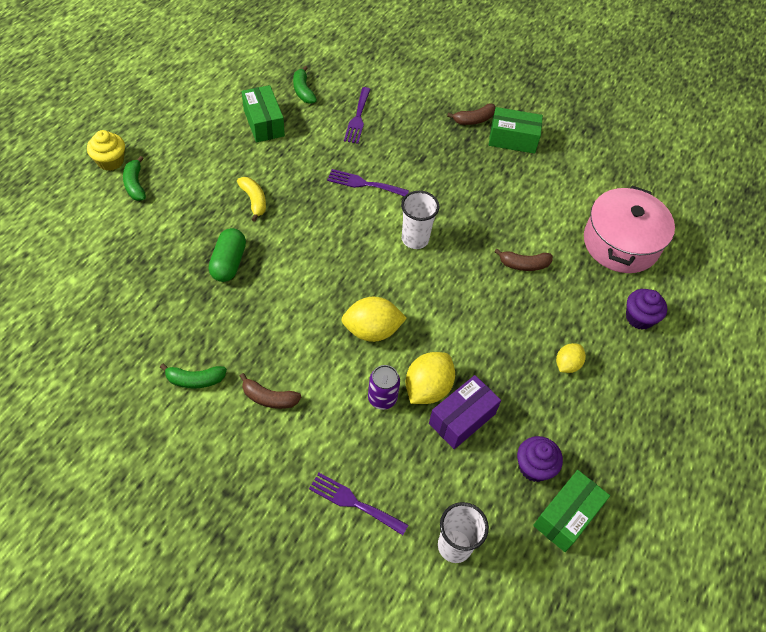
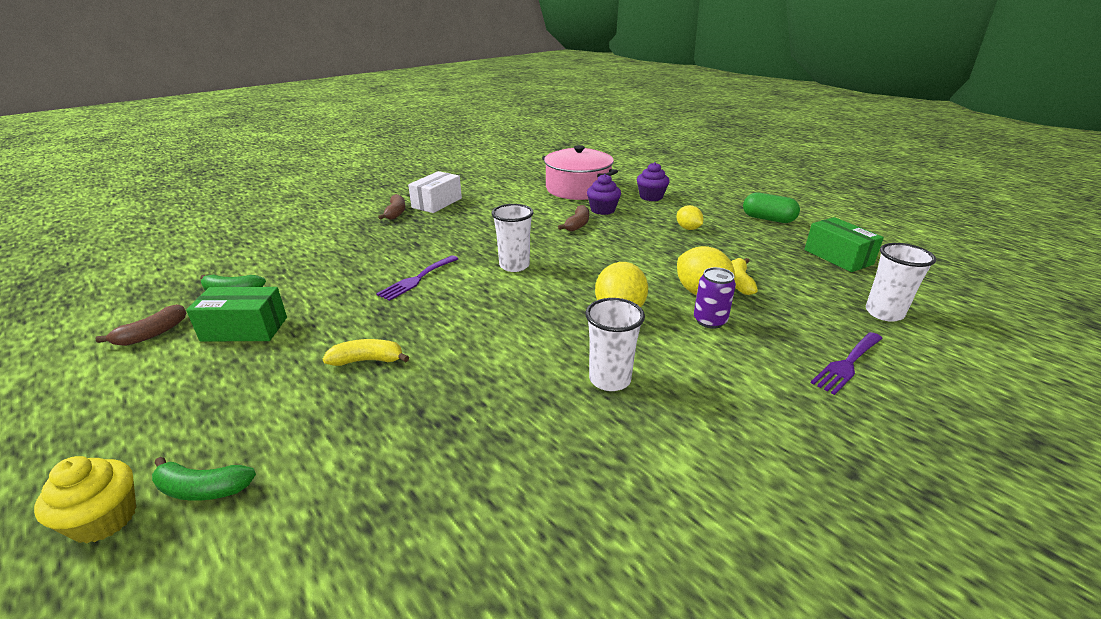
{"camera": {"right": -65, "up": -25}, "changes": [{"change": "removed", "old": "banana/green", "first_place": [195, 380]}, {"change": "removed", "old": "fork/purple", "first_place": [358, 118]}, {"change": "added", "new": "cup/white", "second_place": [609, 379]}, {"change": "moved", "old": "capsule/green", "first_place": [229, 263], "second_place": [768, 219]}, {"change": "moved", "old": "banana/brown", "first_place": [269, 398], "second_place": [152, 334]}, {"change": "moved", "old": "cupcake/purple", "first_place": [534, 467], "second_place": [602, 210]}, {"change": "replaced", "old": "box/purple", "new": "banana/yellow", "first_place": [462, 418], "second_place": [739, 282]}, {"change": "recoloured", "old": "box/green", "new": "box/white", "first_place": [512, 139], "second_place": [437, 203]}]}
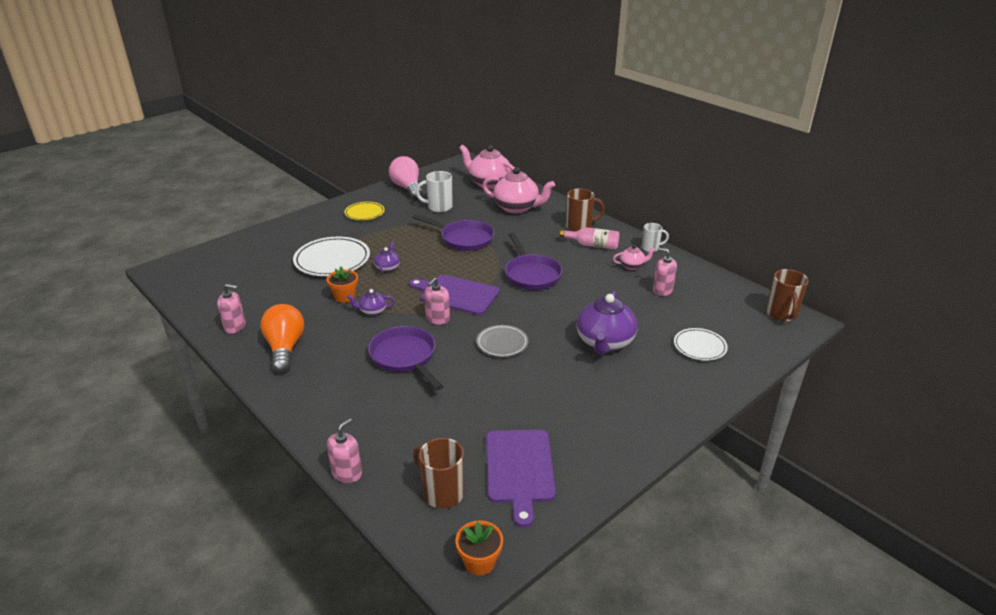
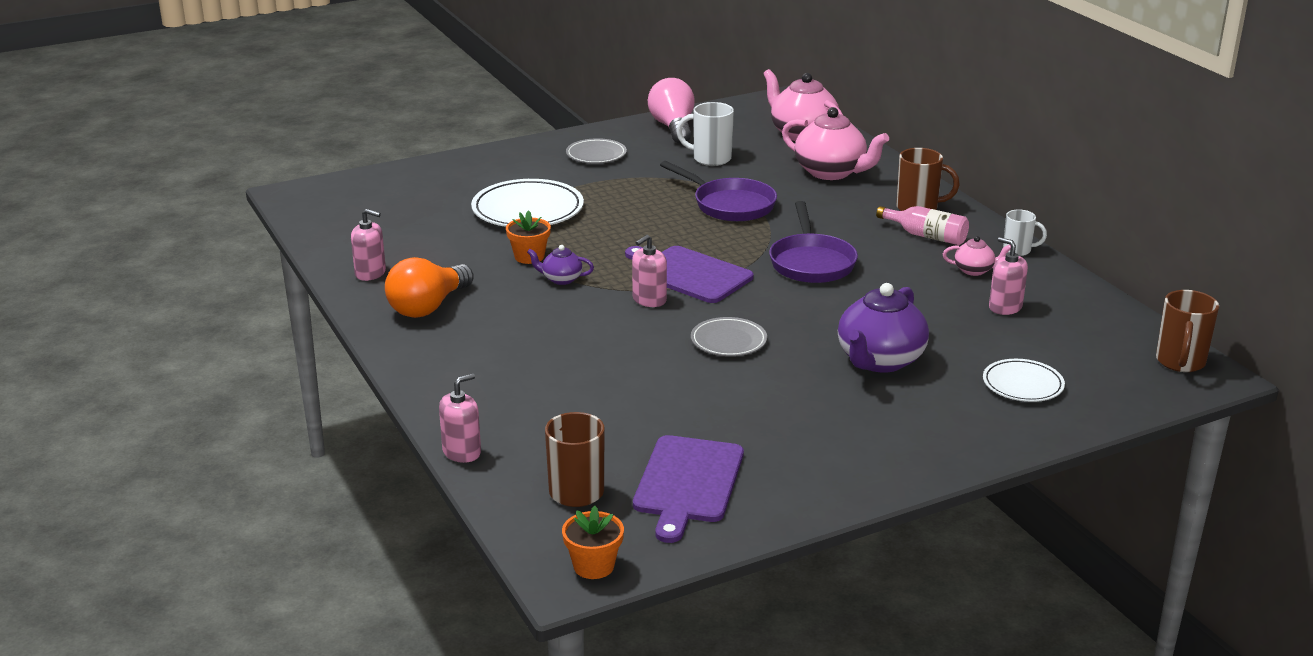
{"camera": {"right": 15, "up": -5}, "changes": [{"change": "removed", "old": "pan/purple", "first_place": [405, 357]}, {"change": "removed", "old": "teapot/purple", "first_place": [388, 268]}, {"change": "recoloured", "old": "plate/yellow", "new": "plate/grey", "first_place": [364, 213], "second_place": [596, 155]}, {"change": "turned", "old": "light bulb/orange", "first_place": [285, 348], "second_place": [428, 307], "degrees": -150}]}
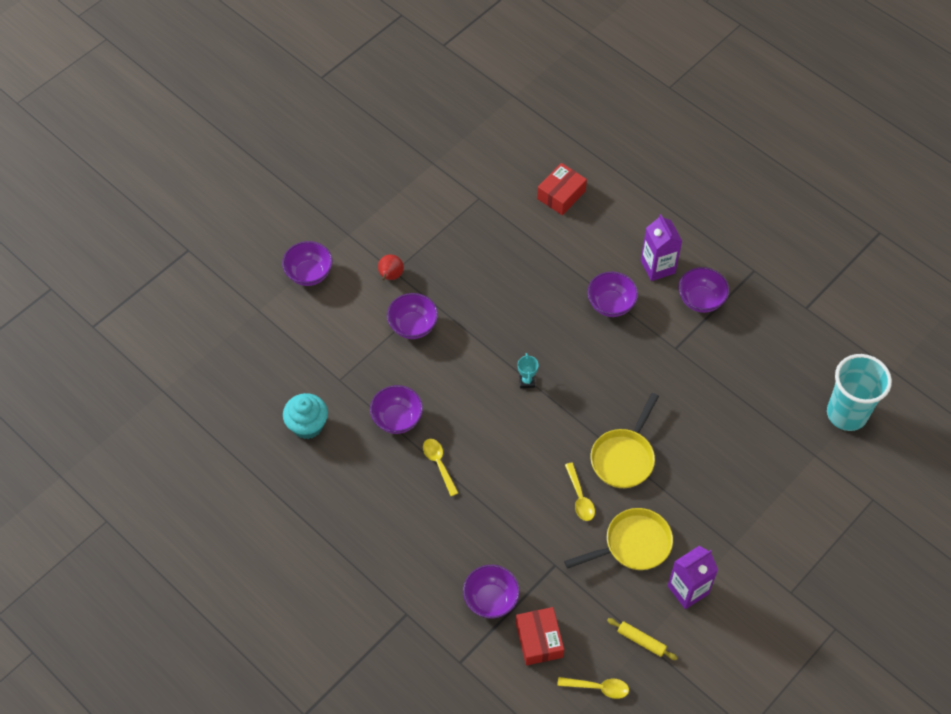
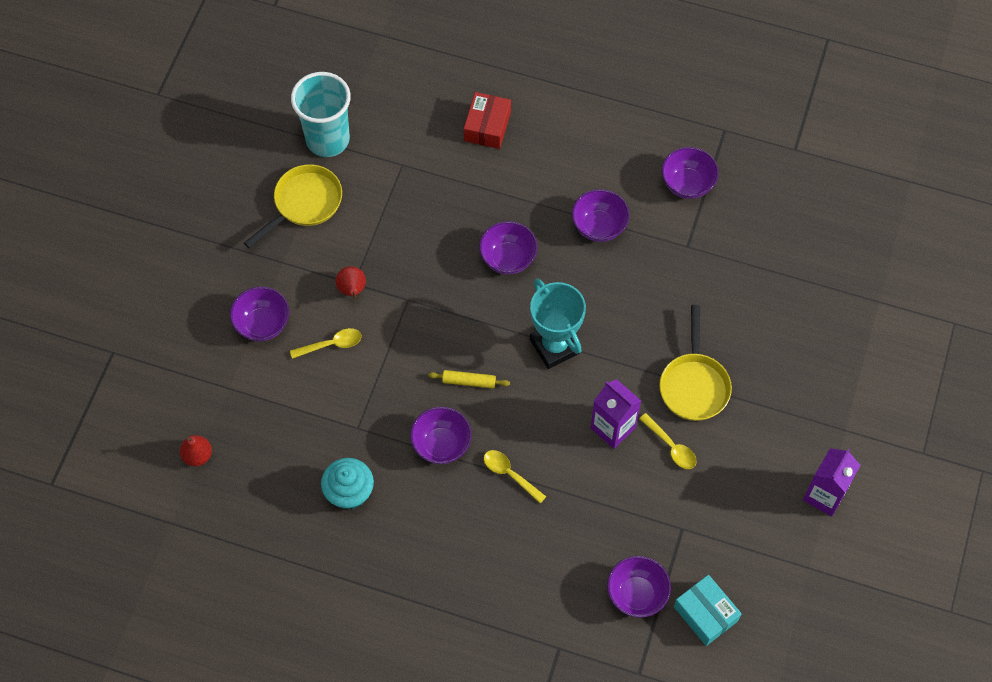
{"camera": {"right": -25, "up": 5}, "changes": [{"change": "added", "new": "pear/red", "second_place": [197, 455]}, {"change": "moved", "old": "bowl/purple", "first_place": [413, 326], "second_place": [508, 258]}, {"change": "moved", "old": "spoon/yellow", "first_place": [598, 688], "second_place": [331, 344]}, {"change": "moved", "old": "pan/yellow", "first_place": [632, 545], "second_place": [304, 204]}, {"change": "moved", "old": "rolling pin/yellow", "first_place": [641, 641], "second_place": [469, 381]}, {"change": "moved", "old": "carton/purple", "first_place": [657, 267], "second_place": [613, 428]}, {"change": "moved", "old": "cup/turquoise", "first_place": [846, 414], "second_place": [327, 140]}, {"change": "recoloured", "old": "box/red", "new": "box/turquoise", "first_place": [539, 640], "second_place": [705, 614]}, {"change": "resized", "old": "trophy/turquoise", "first_place": [526, 381], "second_place": [555, 346], "factor": 2.26}]}
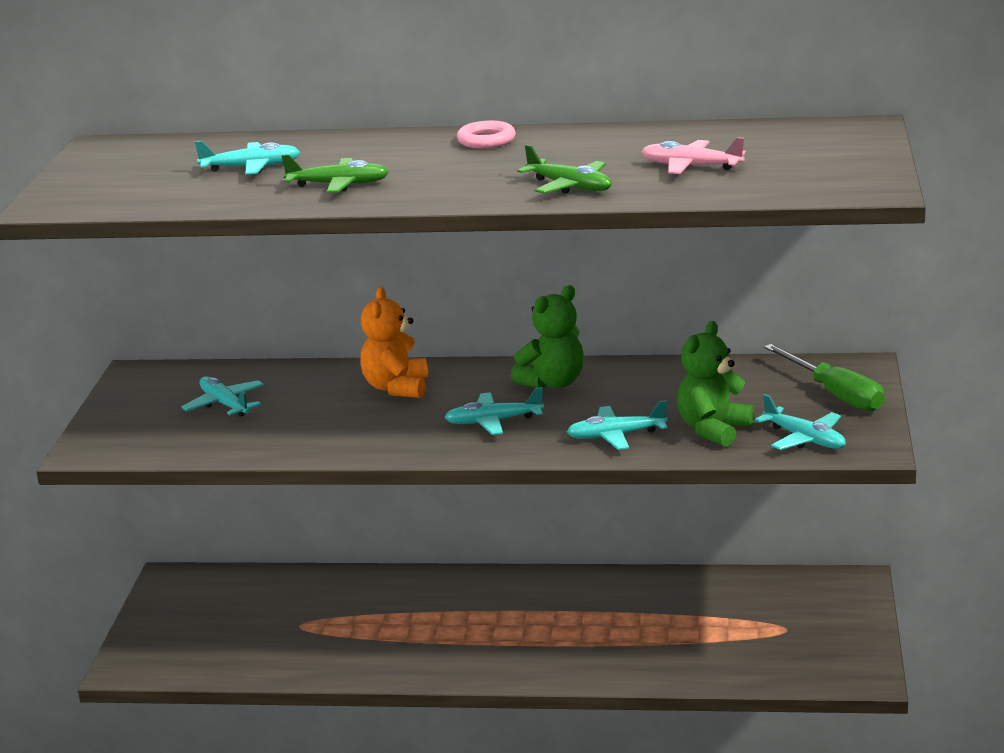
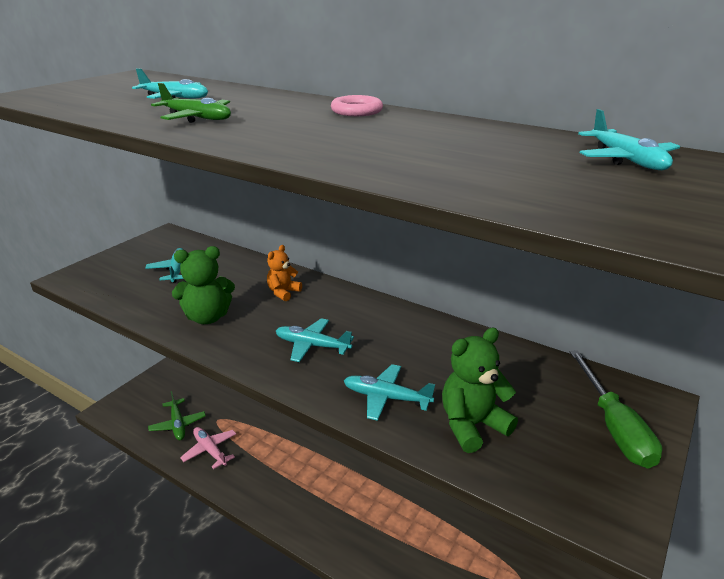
{"camera": {"right": 25, "up": 5}, "changes": [{"change": "moved", "old": "teddy bear/green", "first_place": [552, 383], "second_place": [207, 317]}, {"change": "moved", "old": "plane/green", "first_place": [569, 186], "second_place": [178, 424]}, {"change": "moved", "old": "plane/pink", "first_place": [691, 166], "second_place": [210, 450]}, {"change": "moved", "old": "plane/turquoise", "first_place": [804, 439], "second_place": [626, 160]}, {"change": "resized", "old": "teddy bear/orange", "first_place": [396, 388], "second_place": [283, 292], "factor": 0.64}]}
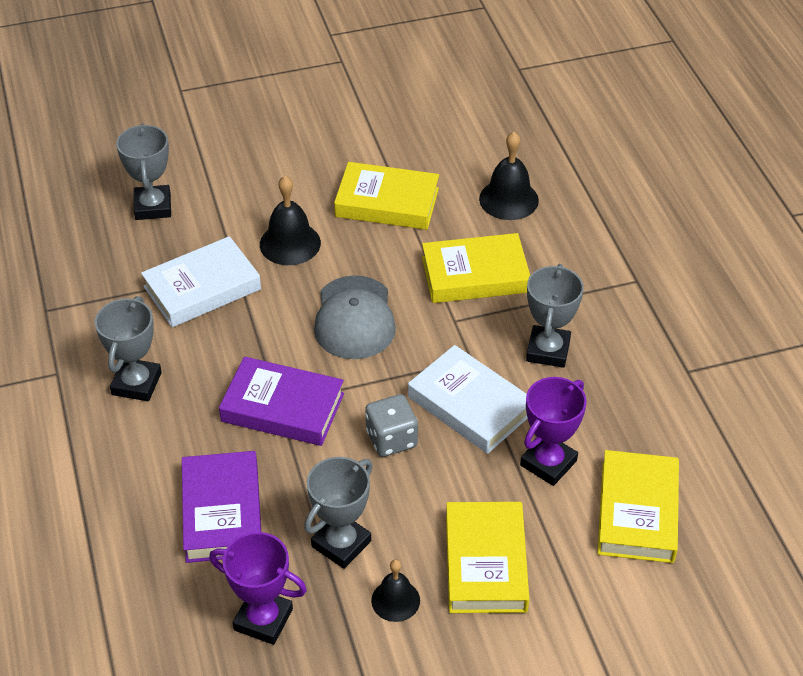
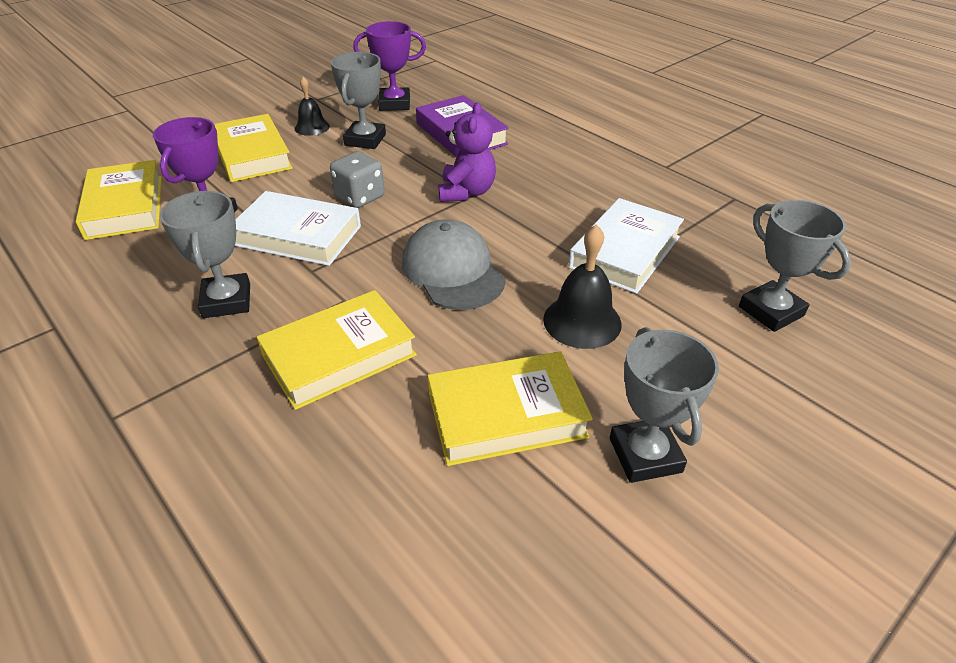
{"camera": {"right": 155, "up": -5}, "changes": [{"change": "removed", "old": "bell/black", "first_place": [508, 199]}, {"change": "moved", "old": "trophy/grey", "first_place": [136, 383], "second_place": [645, 455]}, {"change": "replaced", "old": "book/purple", "new": "teddy bear/purple", "first_place": [282, 407], "second_place": [466, 192]}]}
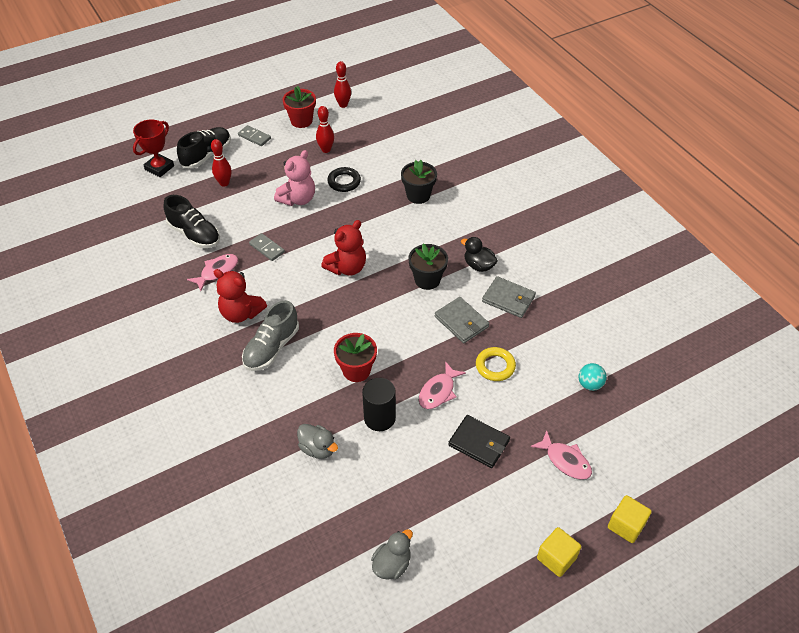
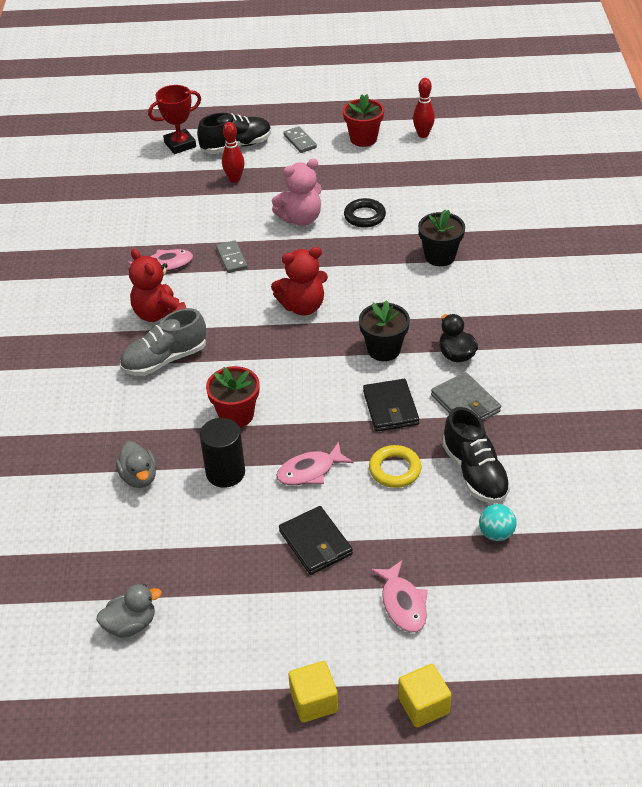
{"camera": {"right": 30, "up": -5}, "changes": [{"change": "removed", "old": "bowling pin/red", "first_place": [326, 150]}, {"change": "moved", "old": "shoe/black", "first_place": [194, 234], "second_place": [474, 472]}, {"change": "recoloured", "old": "wallet/grey", "new": "wallet/black", "first_place": [461, 322], "second_place": [390, 408]}]}
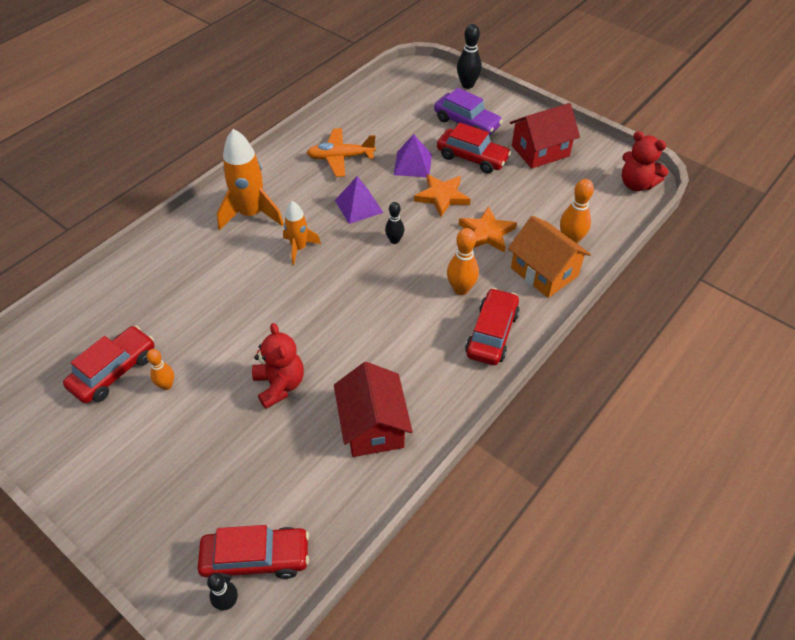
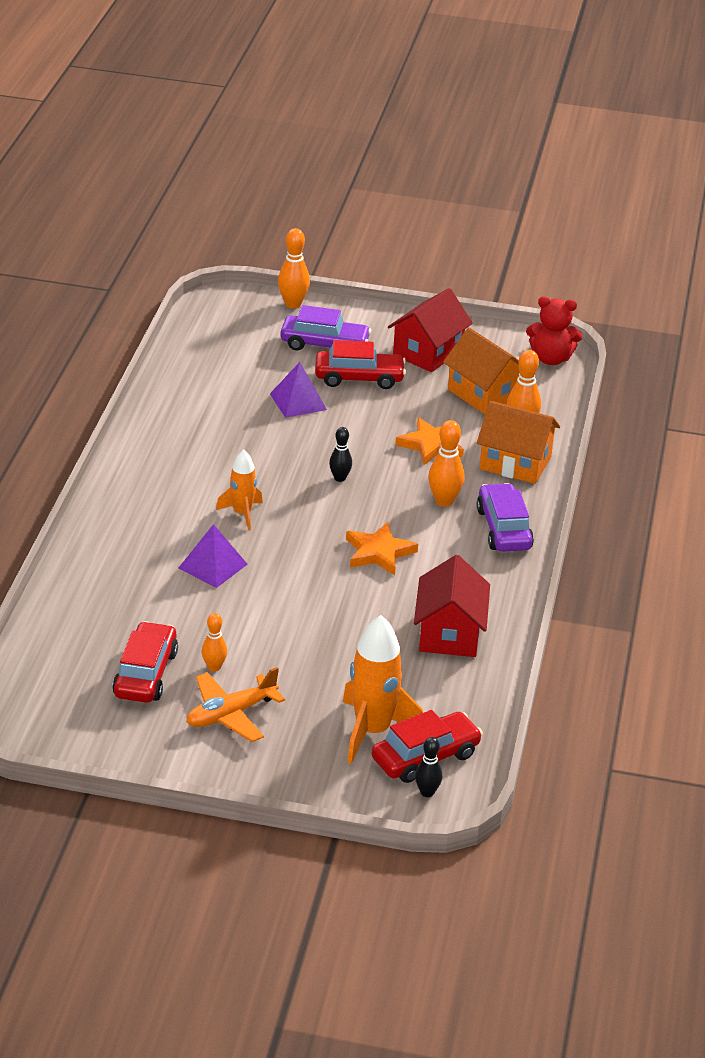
{"camera": {"right": -30, "up": -15}, "changes": [{"change": "removed", "old": "teddy bear/red", "first_place": [280, 385]}, {"change": "added", "new": "house/orange", "second_place": [484, 394]}, {"change": "moved", "old": "rocket/orange", "first_place": [251, 214], "second_place": [372, 731]}, {"change": "moved", "old": "plane/orange", "first_place": [340, 158], "second_place": [231, 714]}, {"change": "moved", "old": "pyramid/purple", "first_place": [358, 206], "second_place": [213, 566]}, {"change": "moved", "old": "star/orange", "first_place": [442, 197], "second_place": [379, 552]}, {"change": "recoloured", "old": "bowling pin/black", "new": "bowling pin/orange", "first_place": [467, 85], "second_place": [293, 304]}, {"change": "recoloured", "old": "car/red", "new": "car/purple", "first_place": [492, 334], "second_place": [504, 529]}, {"change": "turned", "old": "house/red", "first_place": [373, 426], "second_place": [449, 633], "degrees": 45}]}
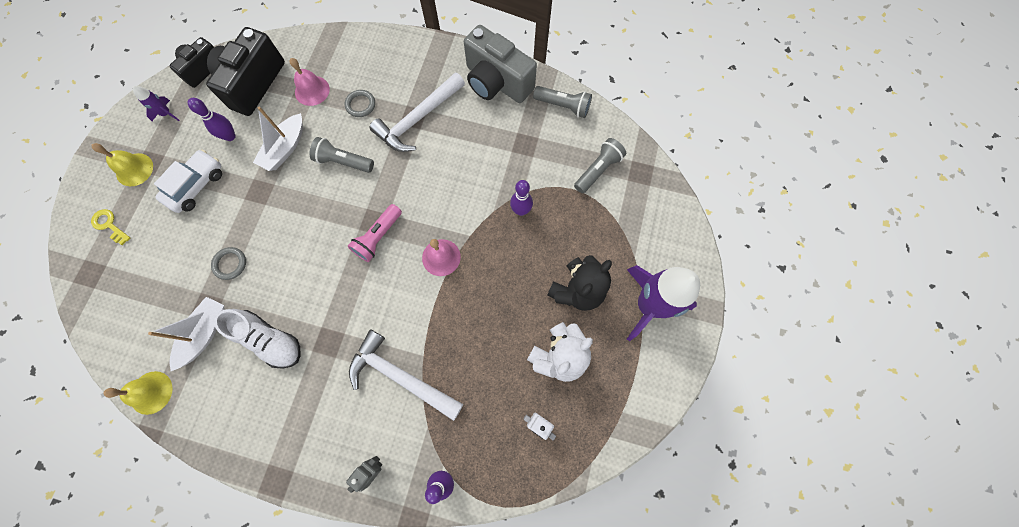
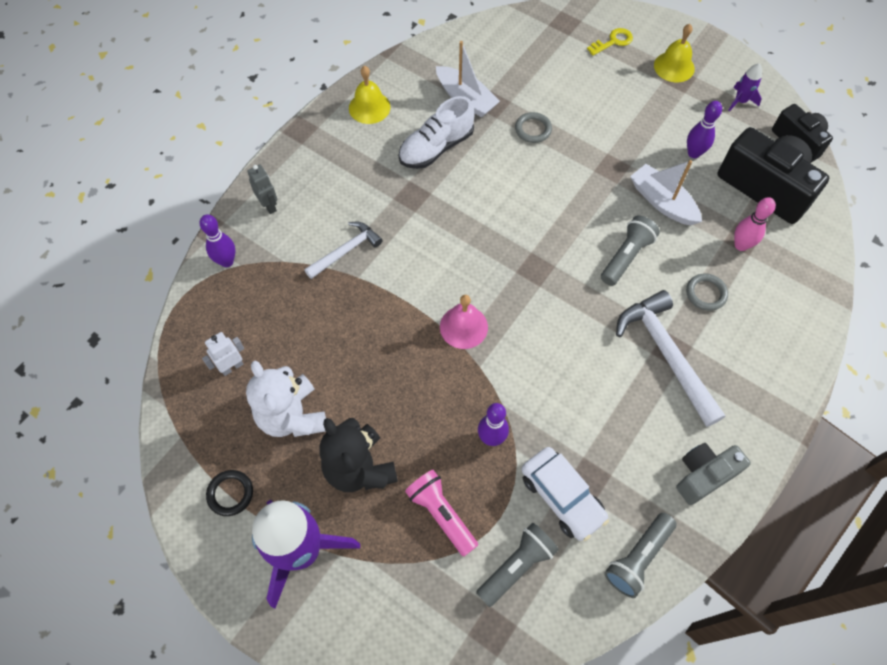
{"camera": {"right": 110, "up": -10}, "changes": [{"change": "added", "new": "ring/black", "second_place": [230, 493]}, {"change": "moved", "old": "bell/yellow", "first_place": [151, 392], "second_place": [369, 107]}, {"change": "moved", "old": "car/white", "first_place": [196, 185], "second_place": [562, 497]}, {"change": "moved", "old": "flashlight/pink", "first_place": [378, 237], "second_place": [441, 514]}, {"change": "replaced", "old": "bell/pink", "new": "bowling pin/pink", "first_place": [312, 90], "second_place": [741, 245]}, {"change": "turned", "old": "flashlight/grey", "first_place": [598, 170], "second_place": [516, 566], "degrees": -105}, {"change": "resized", "old": "hammer/white", "first_place": [400, 376], "second_place": [346, 251], "factor": 0.61}, {"change": "resized", "old": "camera/grey", "first_place": [497, 82], "second_place": [703, 475], "factor": 0.6}]}
